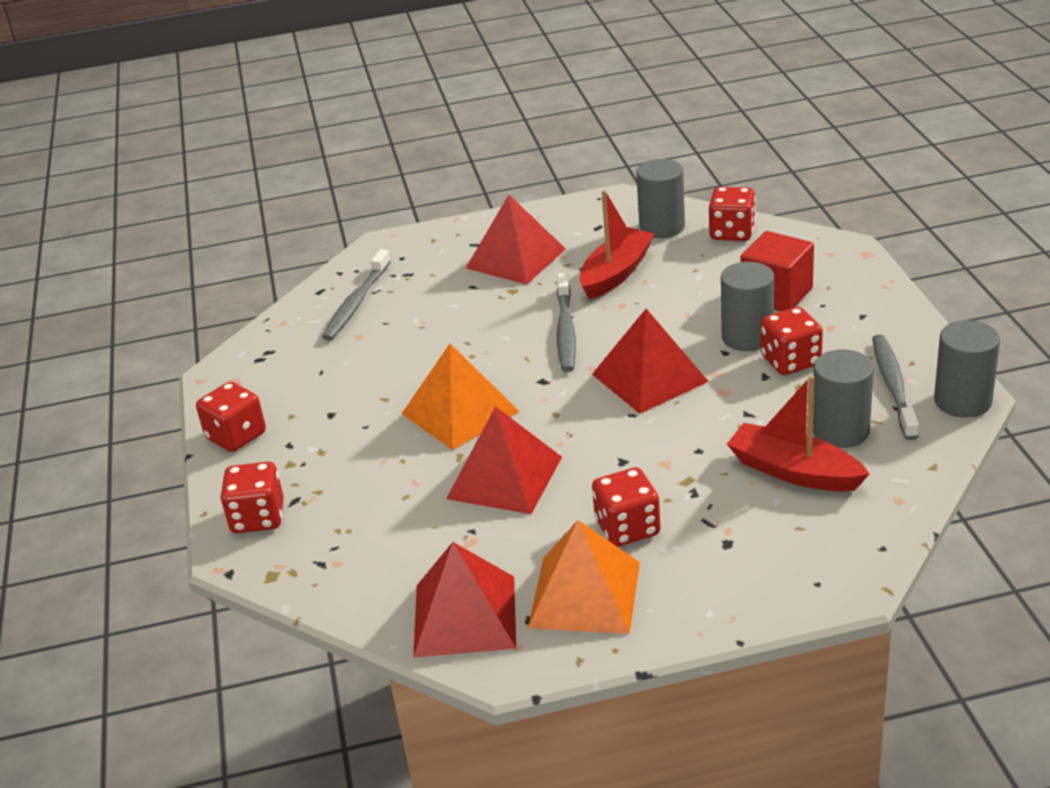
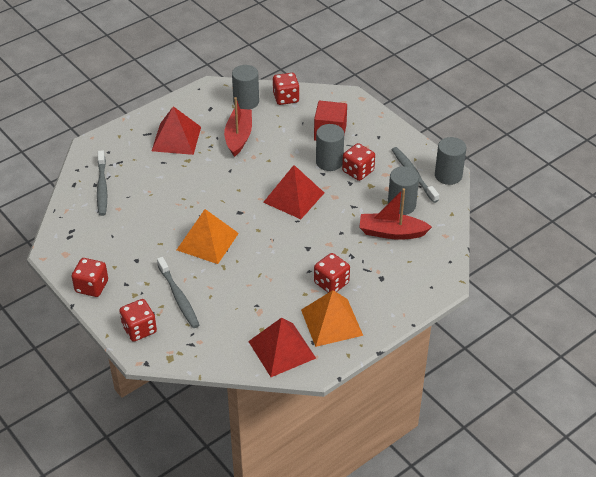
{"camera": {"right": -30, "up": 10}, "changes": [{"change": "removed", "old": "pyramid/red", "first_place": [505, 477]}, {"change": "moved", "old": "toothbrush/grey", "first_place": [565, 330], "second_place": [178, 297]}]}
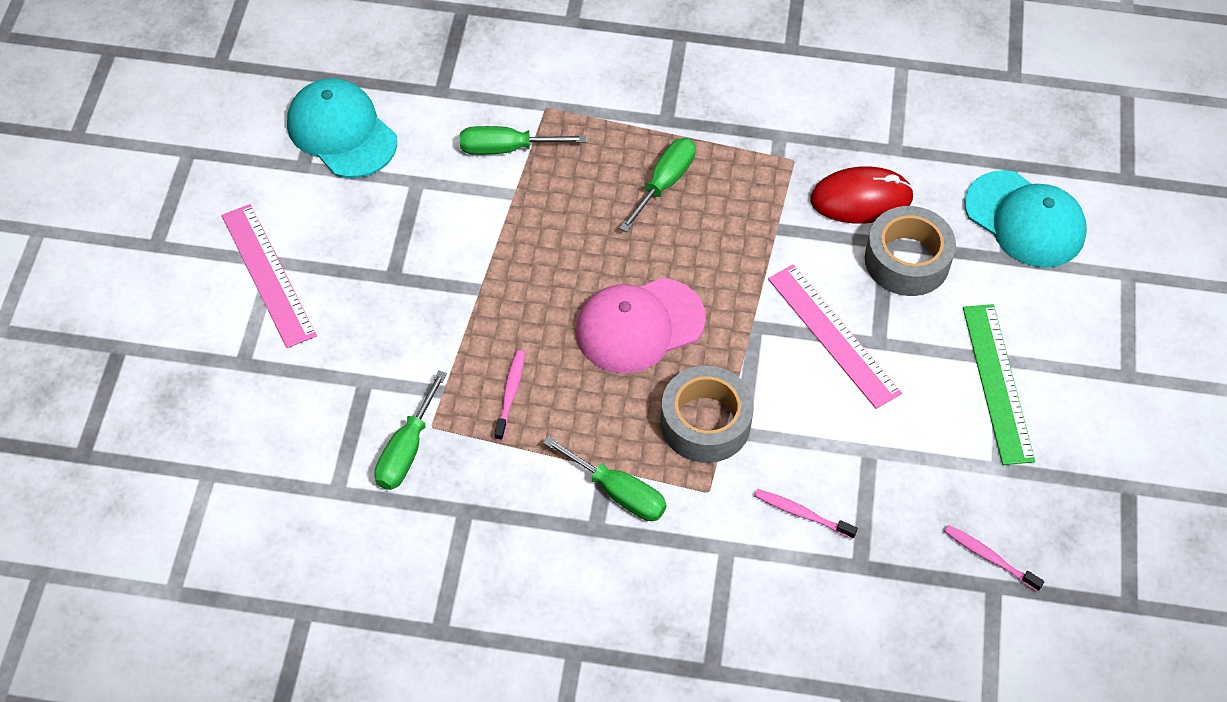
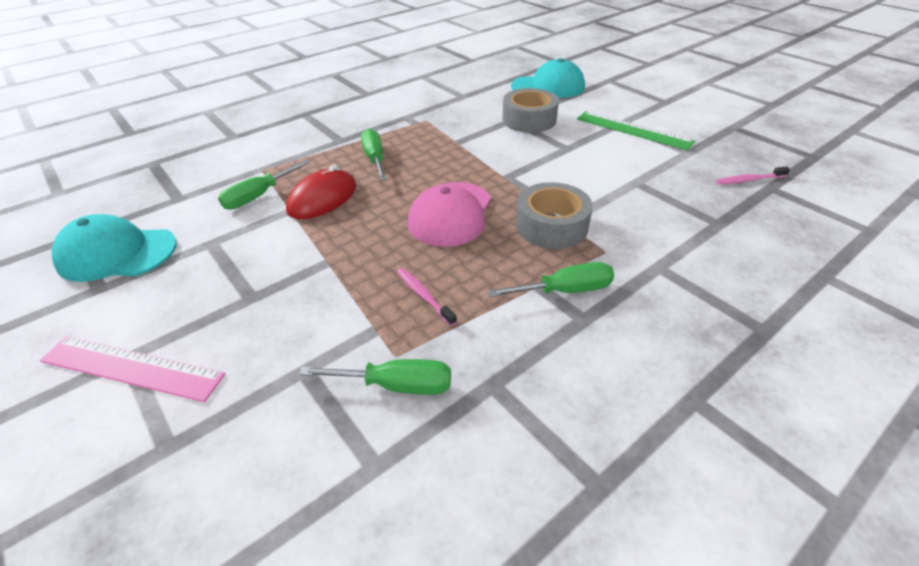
{"camera": {"right": -45, "up": -15}, "changes": [{"change": "removed", "old": "toothbrush/pink", "first_place": [802, 514]}, {"change": "removed", "old": "ruler/pink", "first_place": [833, 335]}, {"change": "moved", "old": "mouse/red", "first_place": [861, 199], "second_place": [322, 198]}, {"change": "turned", "old": "screwdriver/green", "first_place": [406, 450], "second_place": [396, 385], "degrees": -60}]}
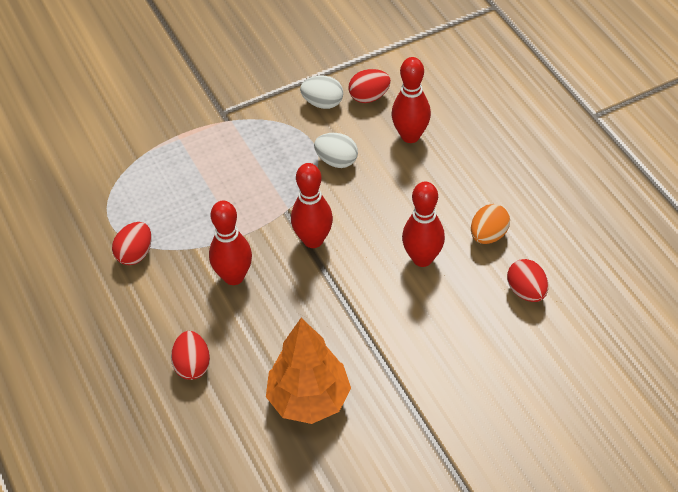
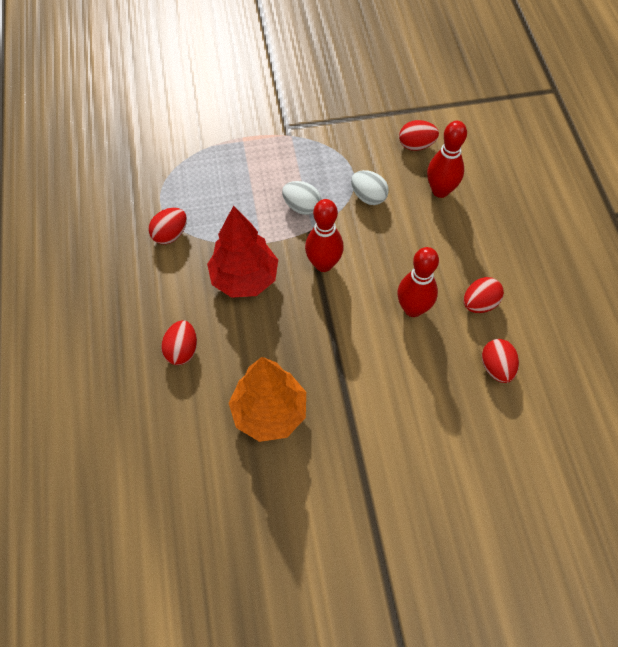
{"camera": {"right": 15, "up": 10}, "changes": [{"change": "moved", "old": "egg/white", "first_place": [322, 103], "second_place": [301, 207]}, {"change": "replaced", "old": "bowling pin/red", "new": "tree/red", "first_place": [234, 277], "second_place": [244, 279]}, {"change": "recoloured", "old": "egg/orange", "new": "egg/red", "first_place": [488, 235], "second_place": [479, 303]}]}
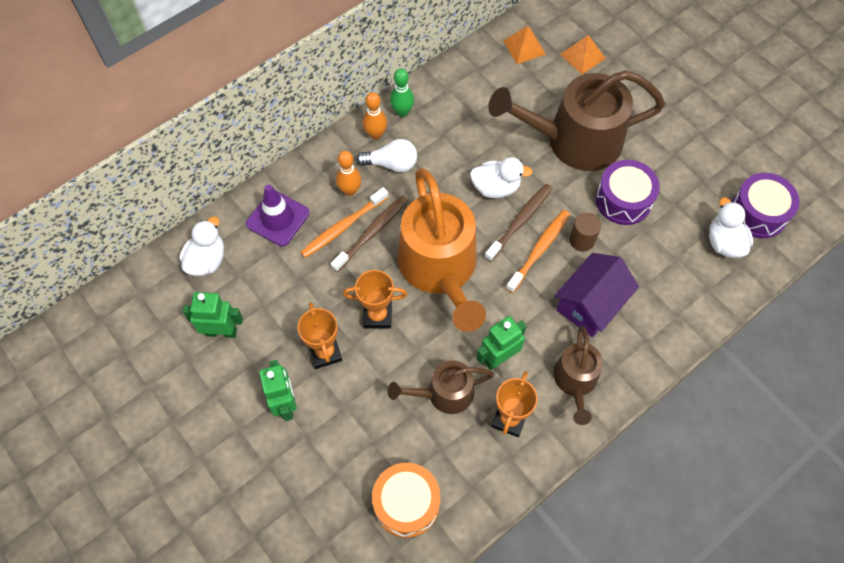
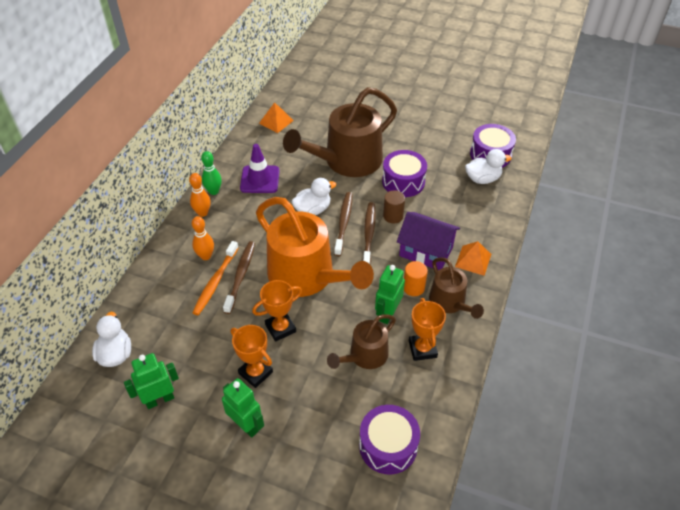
{"camera": {"right": -30, "up": -15}, "changes": [{"change": "removed", "old": "light bulb/white", "first_place": [391, 164]}, {"change": "added", "new": "cylinder/orange", "second_place": [413, 288]}, {"change": "moved", "old": "traffic cone/purple", "first_place": [278, 218], "second_place": [260, 179]}, {"change": "moved", "old": "pyramid/orange", "first_place": [582, 56], "second_place": [473, 260]}, {"change": "recoloured", "old": "drum/orange", "new": "drum/purple", "first_place": [406, 503], "second_place": [388, 446]}, {"change": "recoloured", "old": "toothbrush/orange", "new": "toothbrush/brown", "first_place": [539, 250], "second_place": [369, 234]}, {"change": "turned", "old": "house/purple", "first_place": [590, 304], "second_place": [426, 251], "degrees": -75}, {"change": "turned", "old": "duck/white", "first_place": [724, 242], "second_place": [482, 179], "degrees": 120}]}
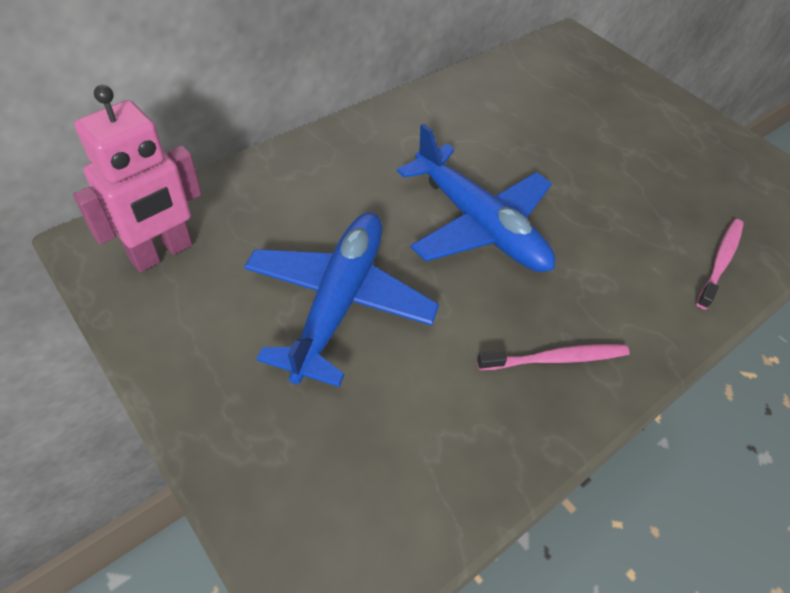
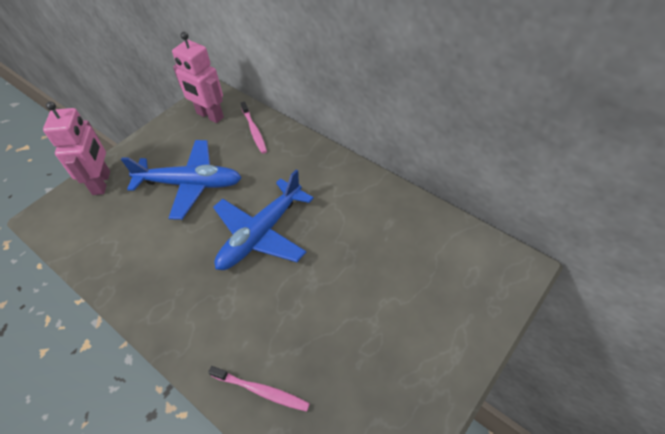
{"camera": {"right": 85, "up": 0}, "changes": [{"change": "added", "new": "robot/pink", "second_place": [102, 183]}, {"change": "moved", "old": "toothbrush/pink", "first_place": [556, 359], "second_place": [254, 131]}]}
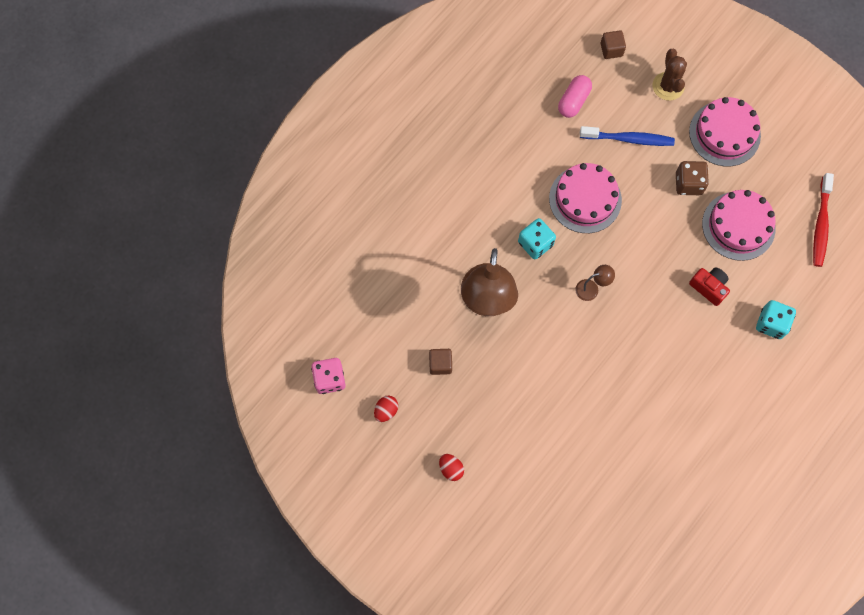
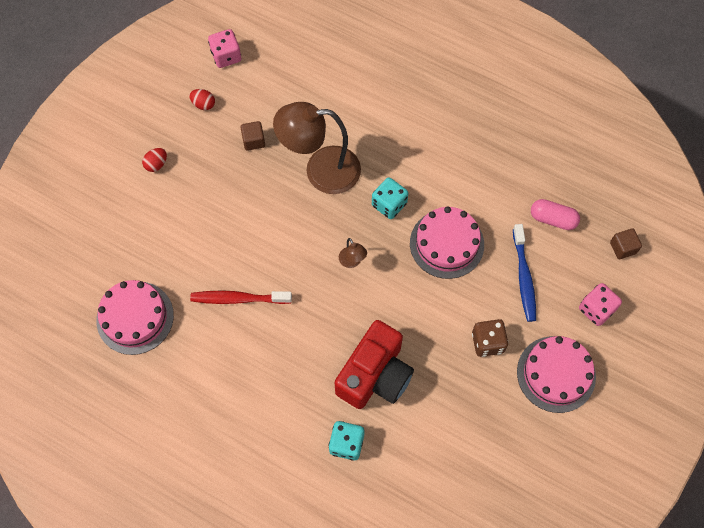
{"camera": {"right": 80, "up": -5}, "changes": [{"change": "moved", "old": "cake/pink", "first_place": [738, 226], "second_place": [135, 317]}, {"change": "moved", "old": "toothbrush/red", "first_place": [820, 224], "second_place": [238, 299]}, {"change": "replaced", "old": "cactus/brown", "new": "dice/pink", "first_place": [668, 86], "second_place": [596, 309]}, {"change": "resized", "old": "camera/red", "first_place": [709, 287], "second_place": [375, 375], "factor": 2.02}]}
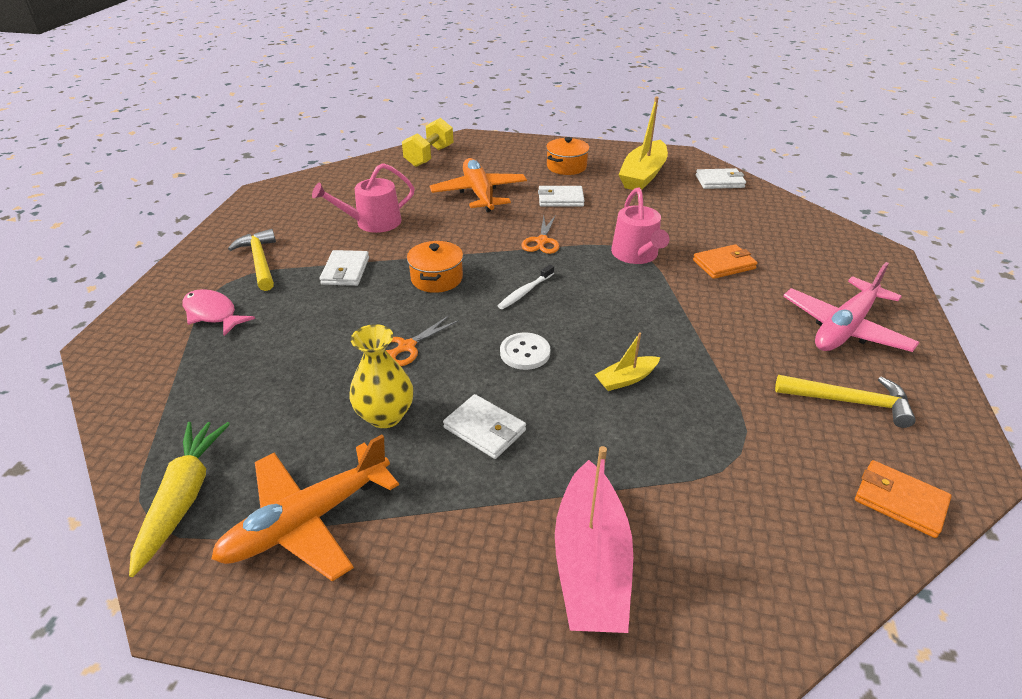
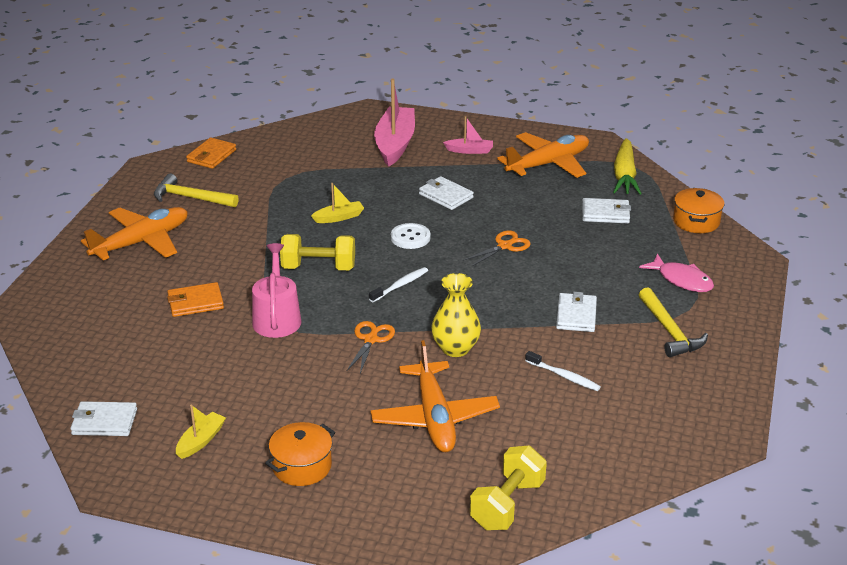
{"camera": {"right": -175, "up": -5}, "changes": [{"change": "added", "new": "dumbbell/yellow", "second_place": [318, 267]}, {"change": "added", "new": "boat/pink", "second_place": [470, 150]}, {"change": "moved", "old": "vase/yellow", "first_place": [385, 415], "second_place": [455, 348]}, {"change": "moved", "old": "pot/orange", "first_place": [437, 278], "second_place": [696, 221]}, {"change": "moved", "old": "wallet/white", "first_place": [560, 199], "second_place": [605, 213]}, {"change": "replaced", "old": "watering can/pink", "new": "toothbrush/white", "first_place": [373, 222], "second_place": [564, 376]}, {"change": "recoloured", "old": "plane/pink", "new": "plane/orange", "first_place": [844, 328], "second_place": [142, 242]}, {"change": "turned", "old": "wallet/orange", "first_place": [900, 501], "second_place": [211, 156], "degrees": 75}, {"change": "resized", "old": "boat/yellow", "first_place": [643, 175], "second_place": [201, 441], "factor": 0.49}]}
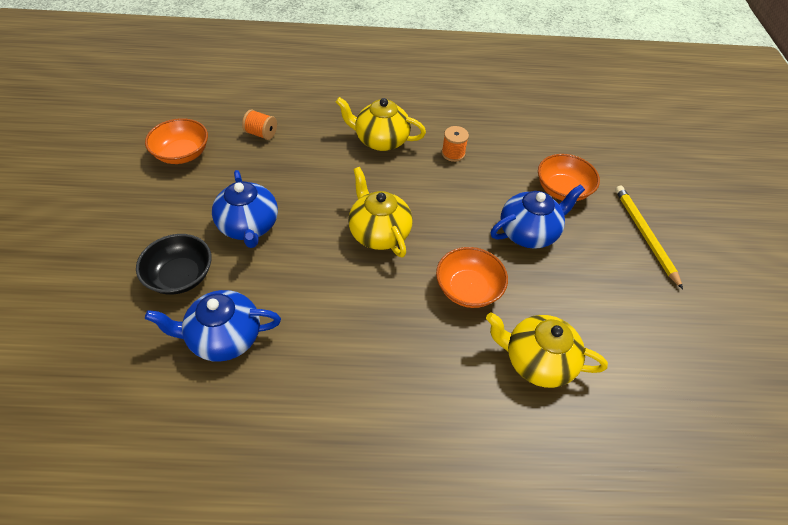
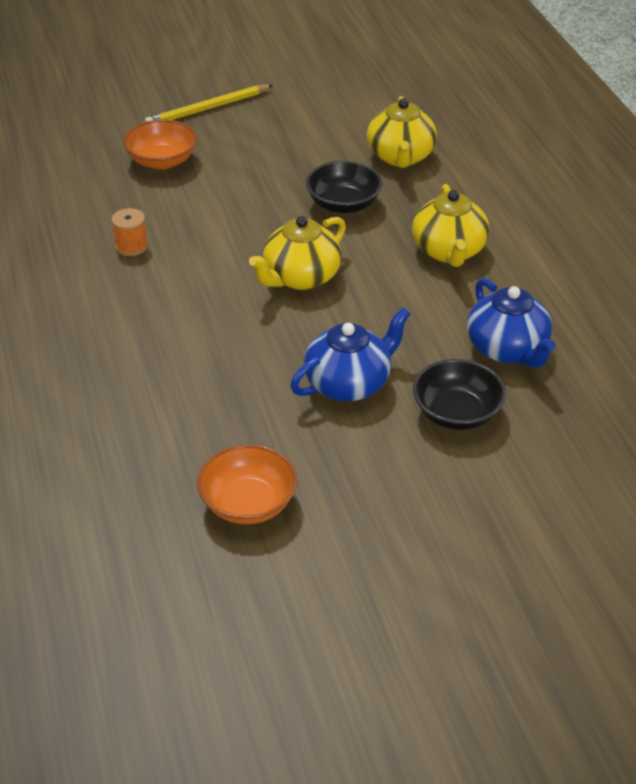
{"camera": {"right": -105, "up": -10}, "changes": [{"change": "removed", "old": "spool/orange", "first_place": [261, 134]}, {"change": "removed", "old": "teapot/blue", "first_place": [529, 232]}, {"change": "moved", "old": "teapot/yellow", "first_place": [380, 140], "second_place": [449, 251]}, {"change": "recoloured", "old": "bowl/orange", "new": "bowl/black", "first_place": [468, 289], "second_place": [343, 204]}]}
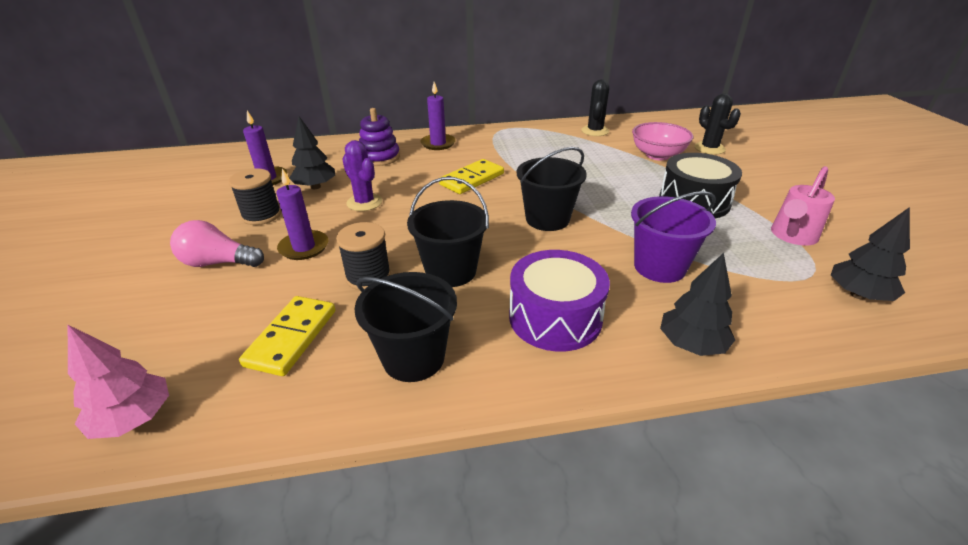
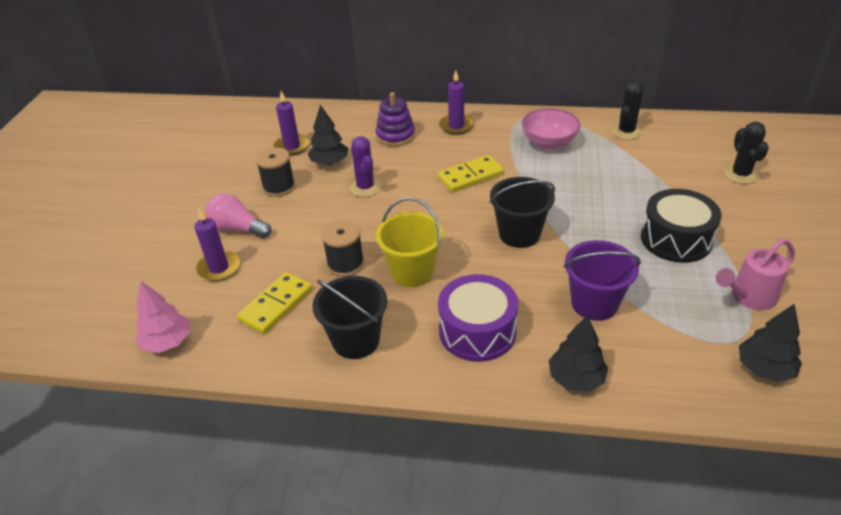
{"camera": {"right": 20, "up": 5}, "changes": [{"change": "moved", "old": "candle/purple", "first_place": [304, 247], "second_place": [219, 268]}, {"change": "moved", "old": "bowl/pink", "first_place": [657, 155], "second_place": [549, 143]}, {"change": "recoloured", "old": "bucket/black", "new": "bucket/yellow", "first_place": [451, 271], "second_place": [412, 271]}]}
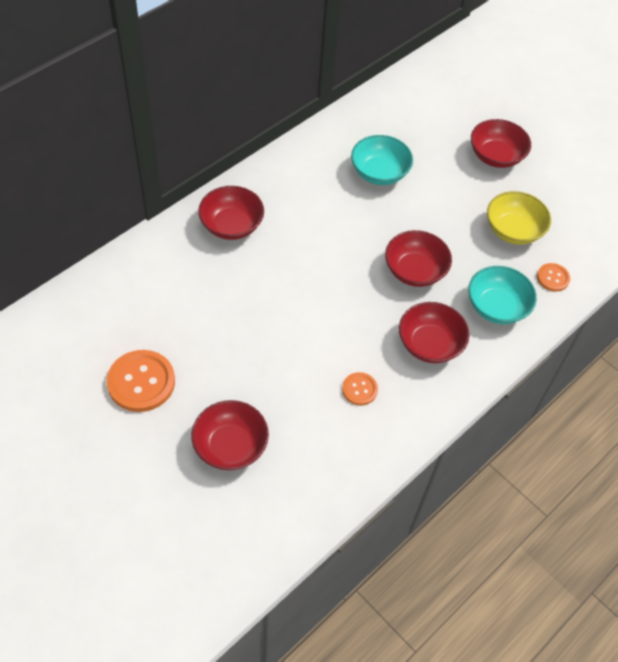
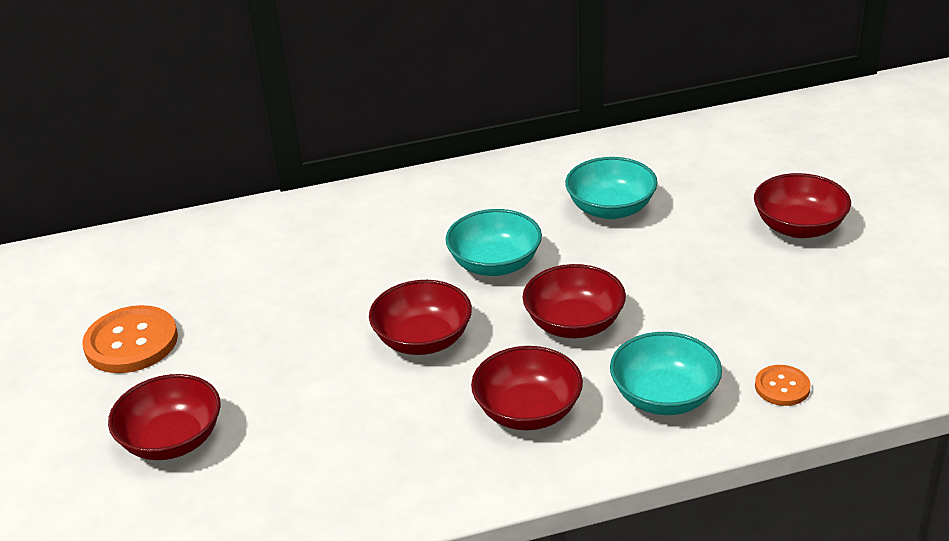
{"camera": {"right": 35, "up": -20}, "changes": [{"change": "removed", "old": "button/orange", "first_place": [359, 389]}, {"change": "removed", "old": "bowl/yellow", "first_place": [513, 230]}, {"change": "added", "new": "bowl/turquoise", "second_place": [495, 264]}, {"change": "moved", "old": "bowl/red", "first_place": [231, 225], "second_place": [423, 340]}]}
